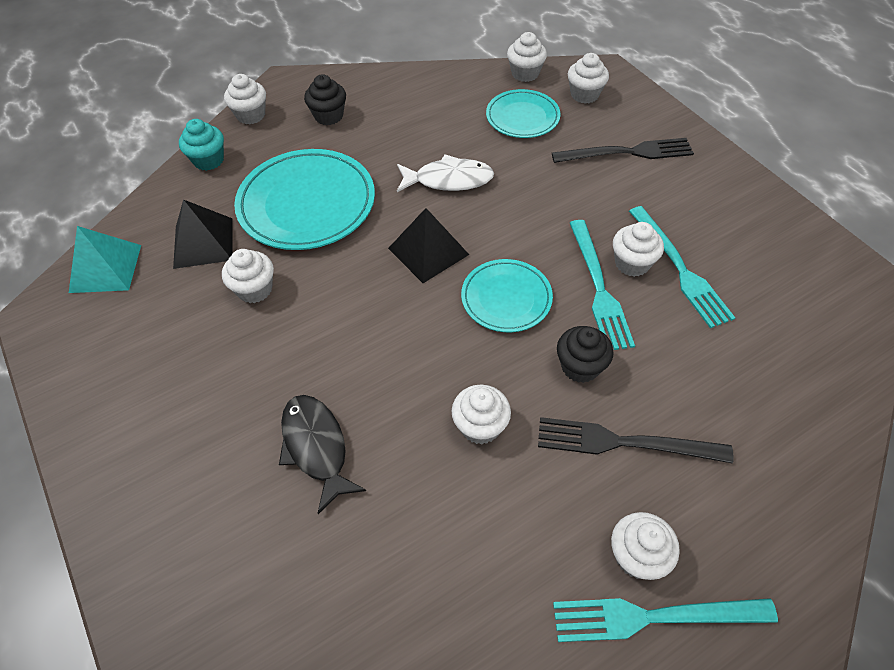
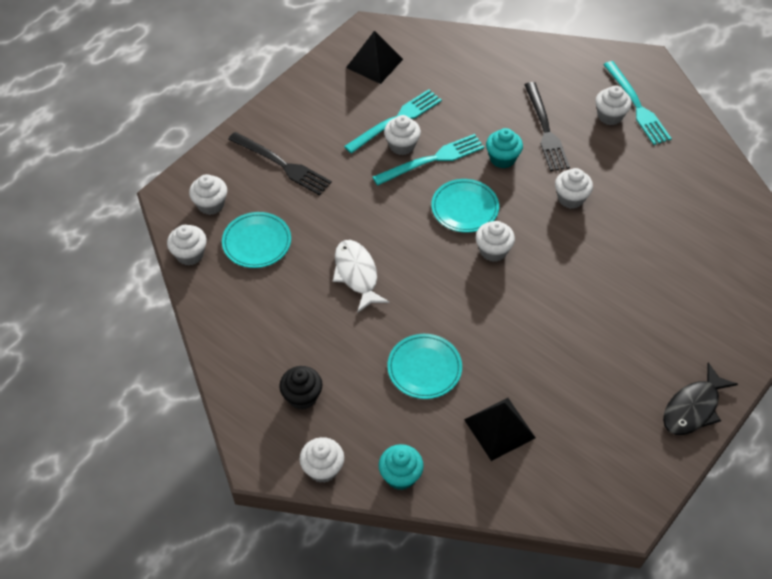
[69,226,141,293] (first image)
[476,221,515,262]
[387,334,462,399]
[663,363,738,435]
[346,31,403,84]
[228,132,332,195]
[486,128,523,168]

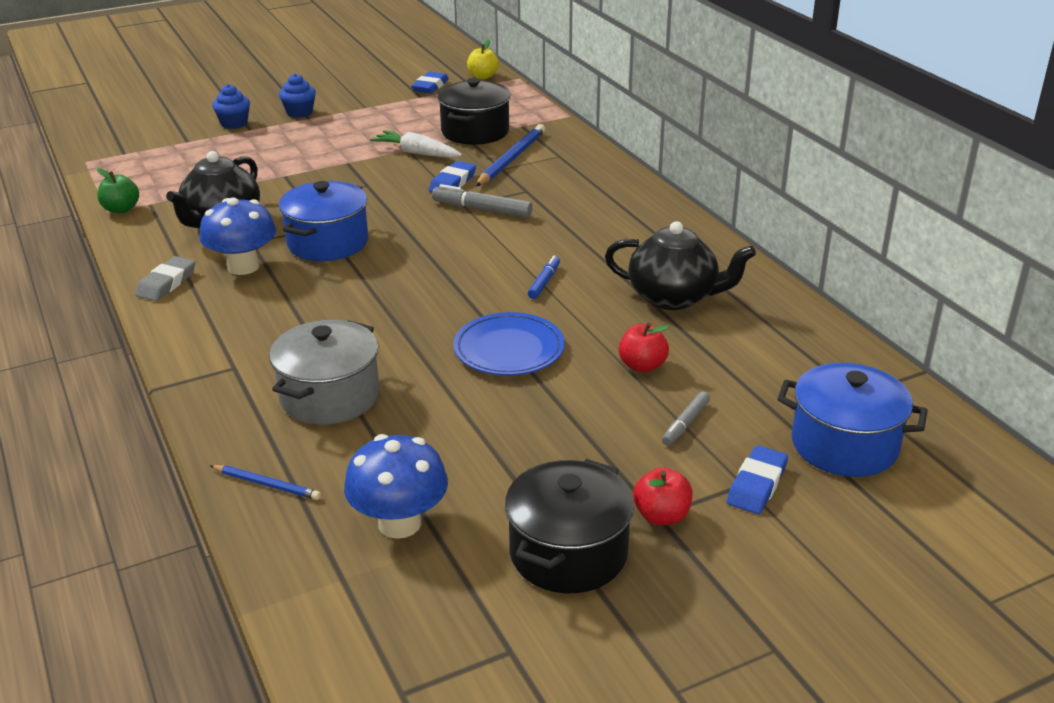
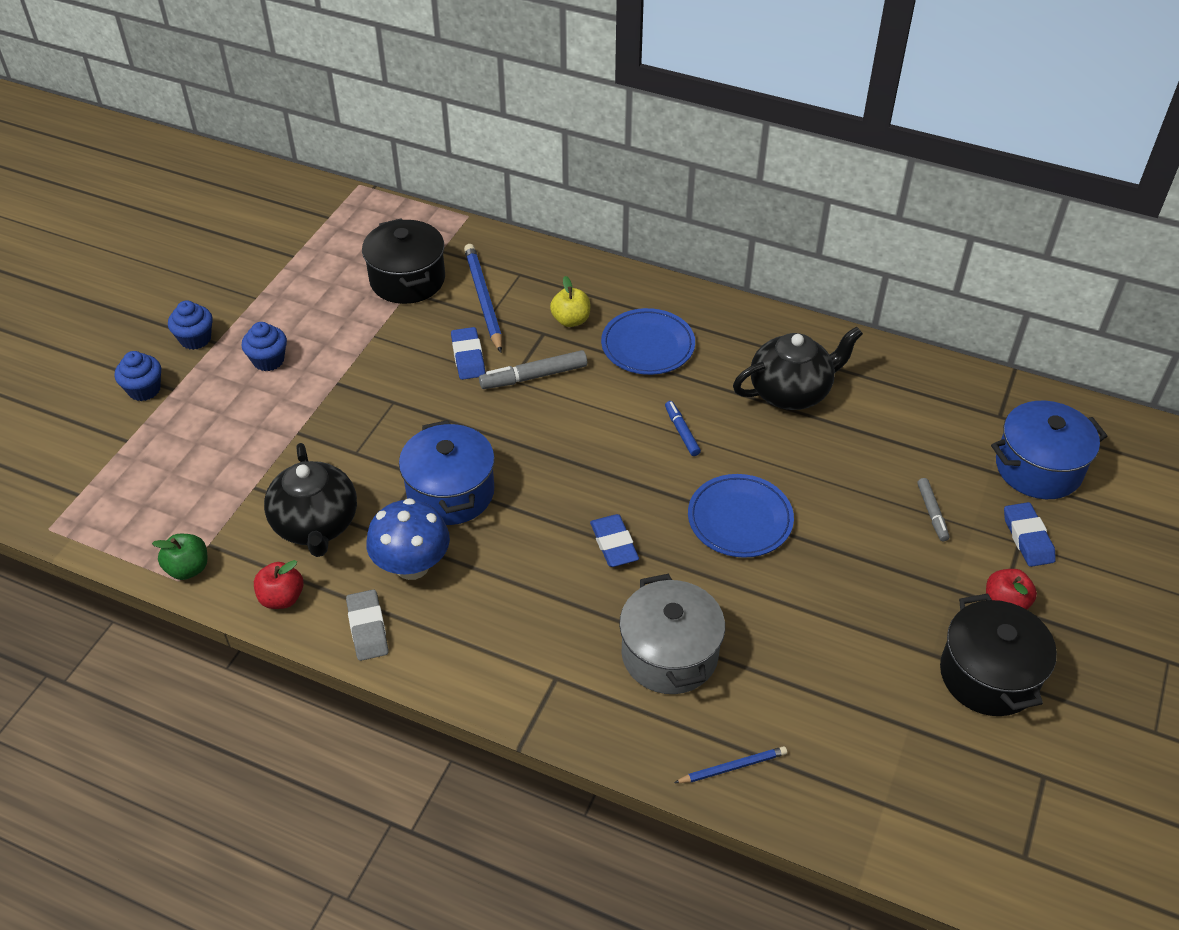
[344,434,448,539] (first image)
[370,130,462,158] (first image)
[590,514,639,567]
[550,276,590,327]
[254,560,304,609]
[242,322,287,371]
[601,308,695,375]

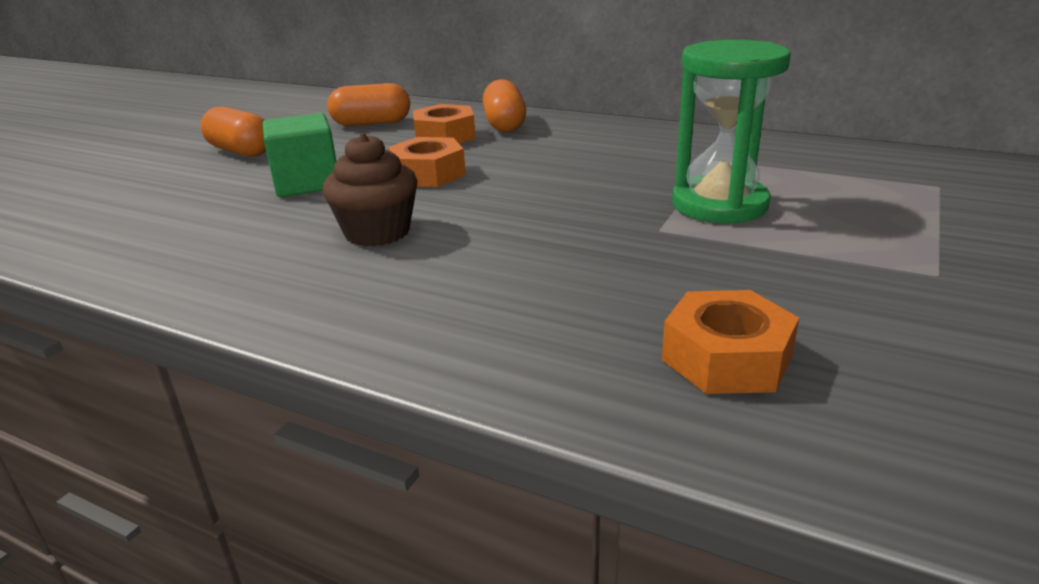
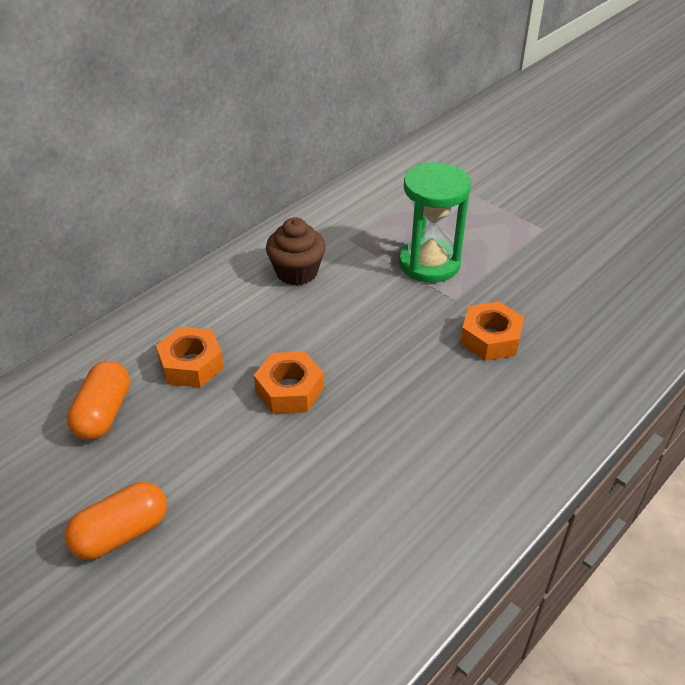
[262,113,336,197] (first image)
[266,218,326,286]
[483,79,526,132] (first image)
[460,301,524,361]

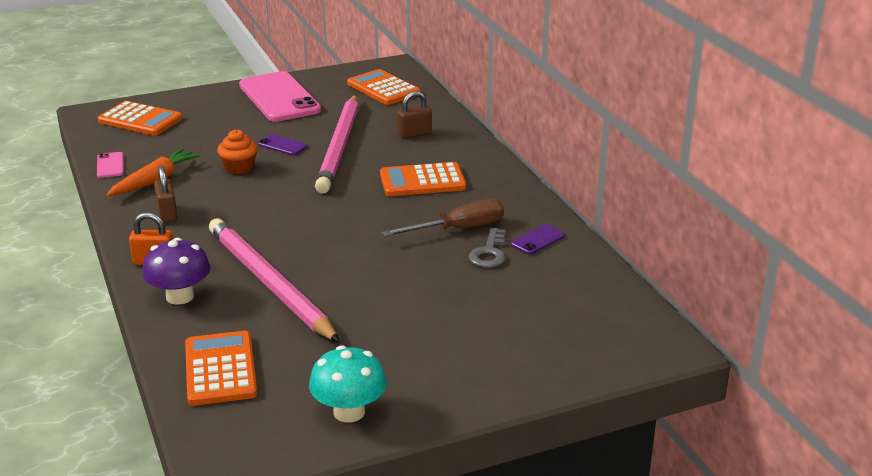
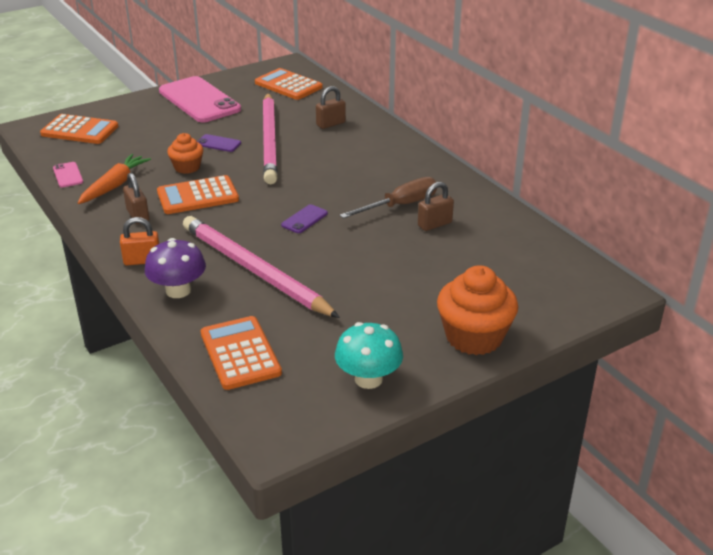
[157,175,239,214]
[418,182,454,231]
[281,204,328,233]
[437,265,518,355]

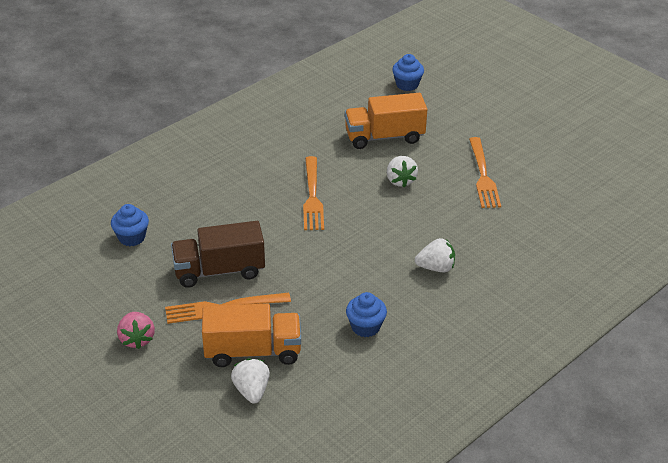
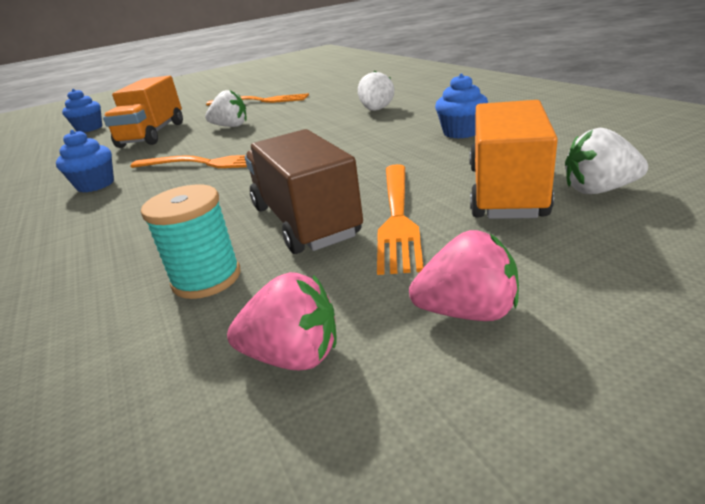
[56,130,114,193]
[245,129,363,254]
[141,185,240,299]
[227,272,337,370]

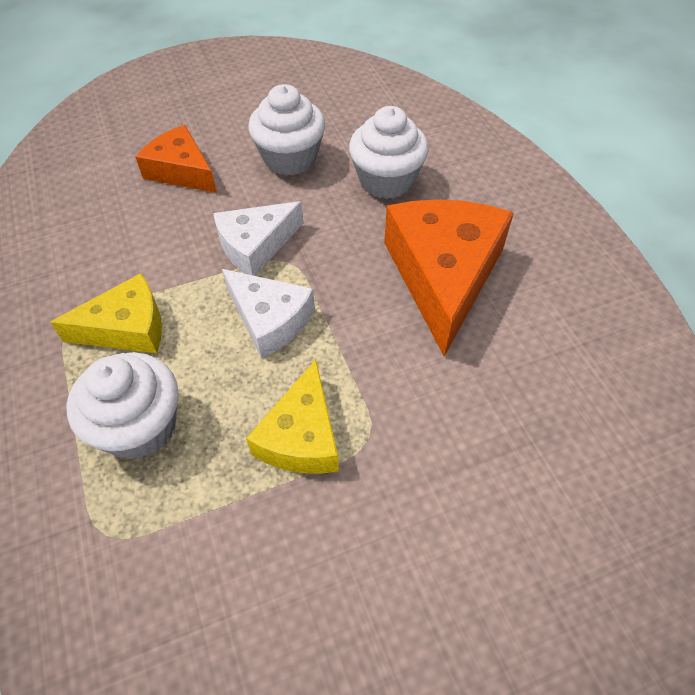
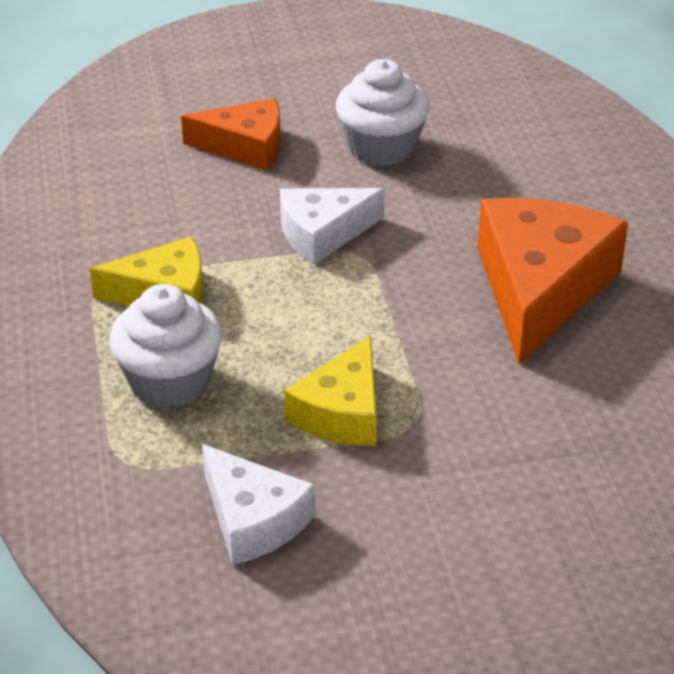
[181,98,281,170]
[202,444,315,565]
[349,106,429,199] (first image)

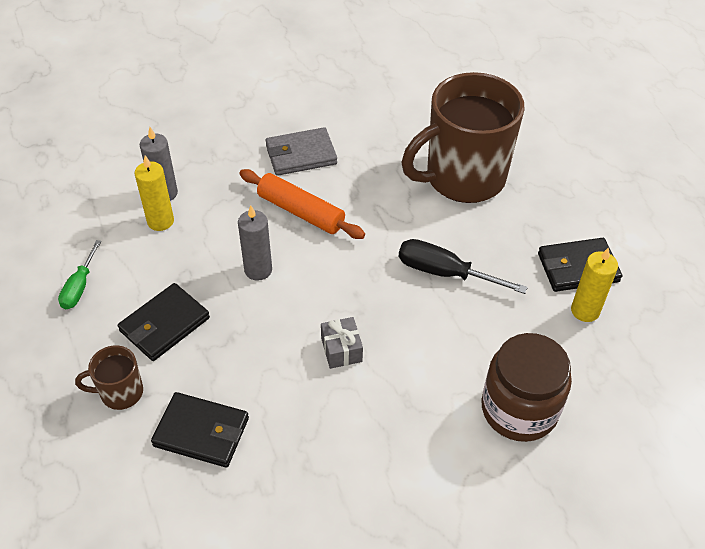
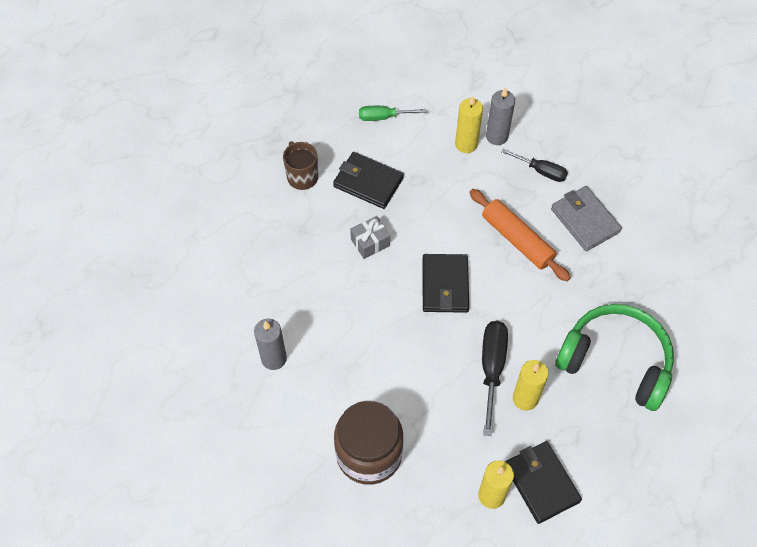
[422,254,469,313]
[254,318,287,370]
[469,189,571,281]
[350,216,390,259]
[555,304,674,411]
[501,149,568,182]
[513,360,549,411]

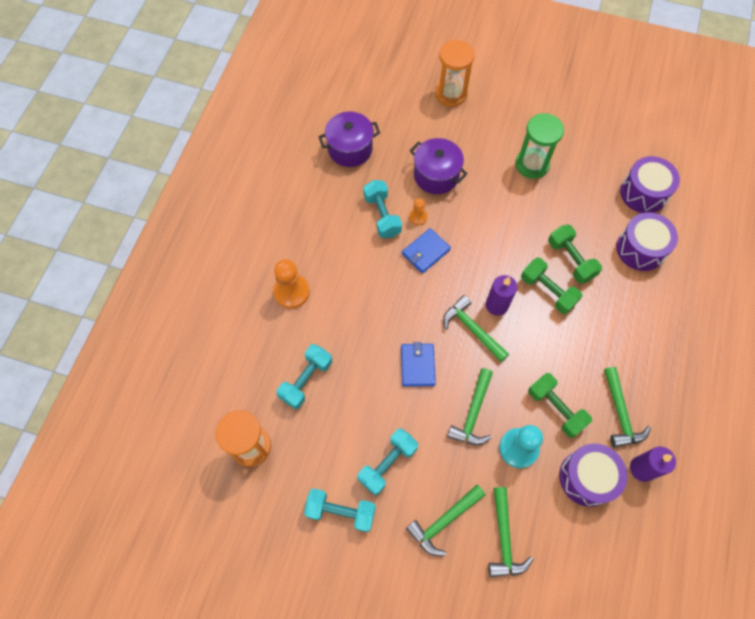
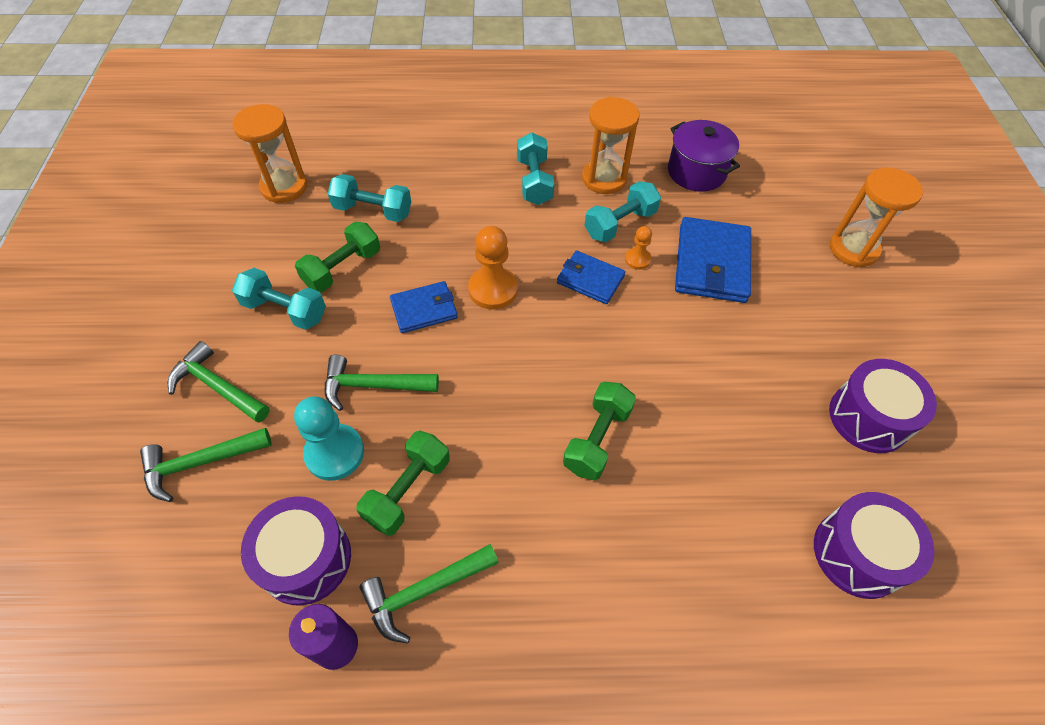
[468,226,518,310]
[517,132,554,205]
[675,217,751,303]
[443,295,509,362] (first image)
[486,275,517,316] (first image)
[515,113,564,179] (first image)
[295,222,380,292]
[829,359,937,453]
[582,97,640,194]

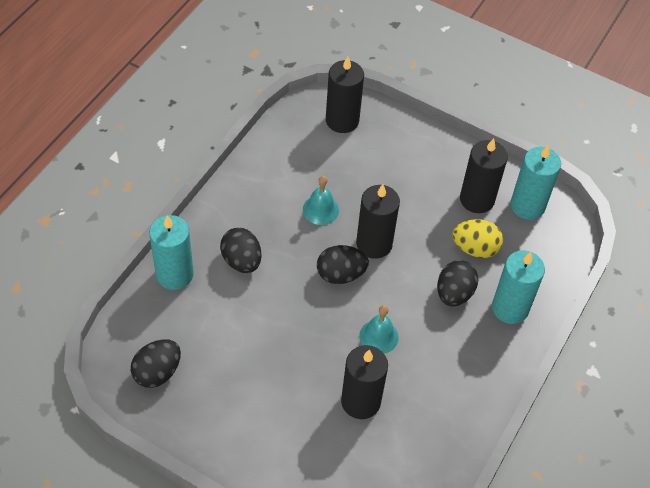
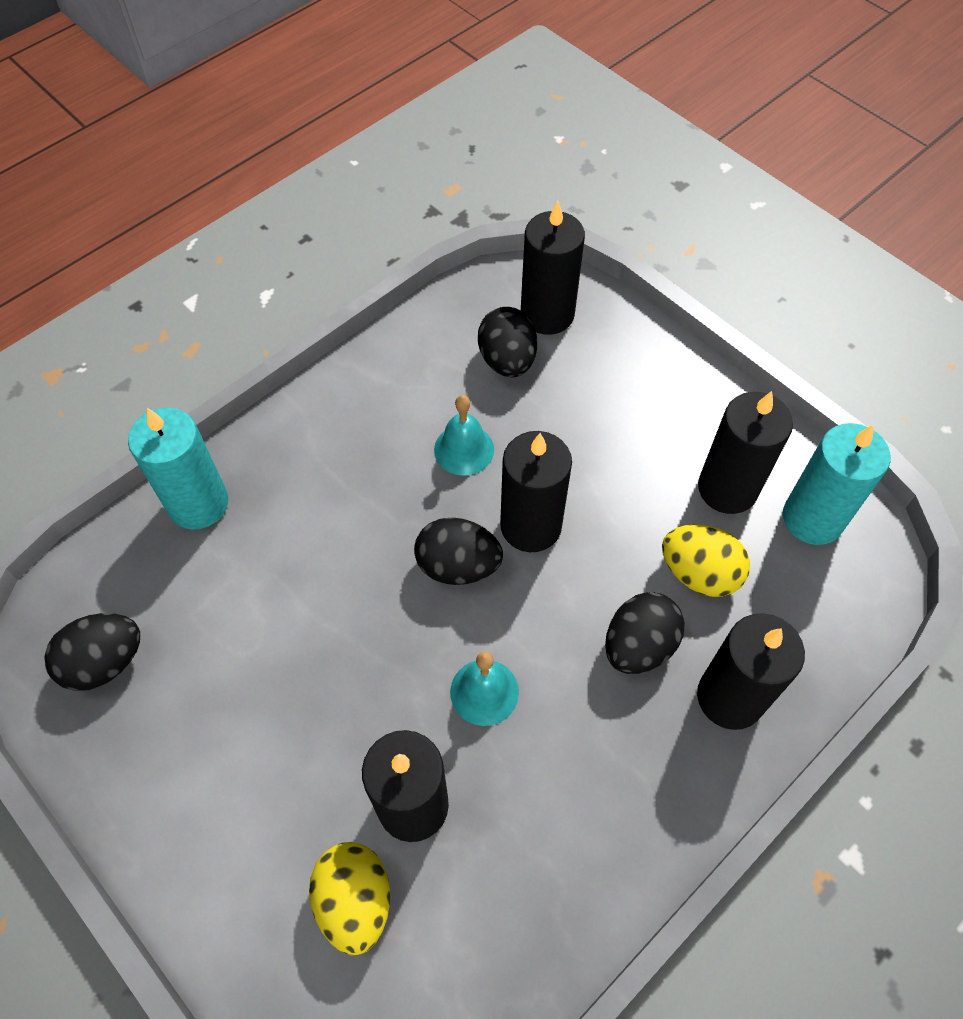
[478,307,537,377]
[697,613,805,730]
[309,842,390,955]

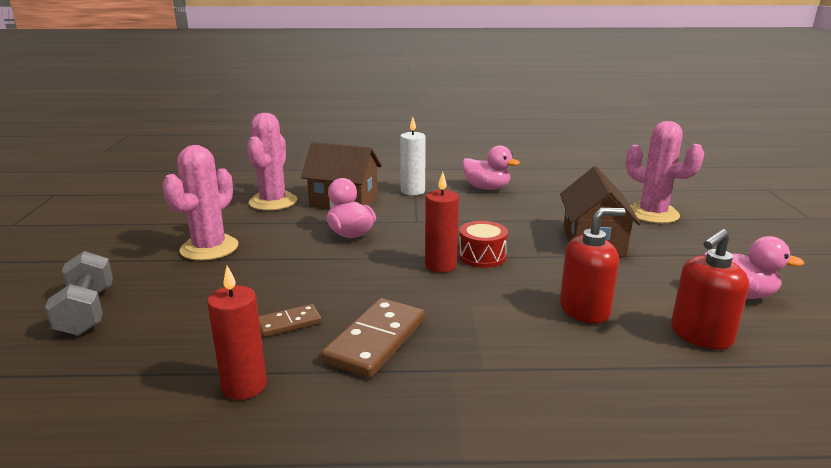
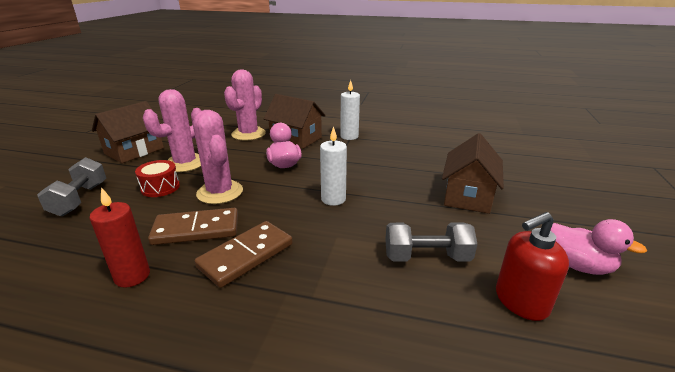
[148,208,238,245]
[320,126,347,206]
[135,160,180,197]
[462,145,520,190] (first image)
[385,223,477,262]
[193,110,243,204]
[92,101,164,163]

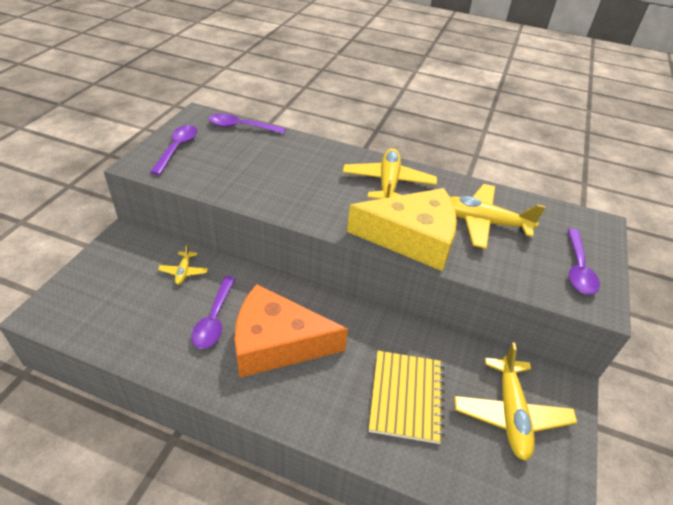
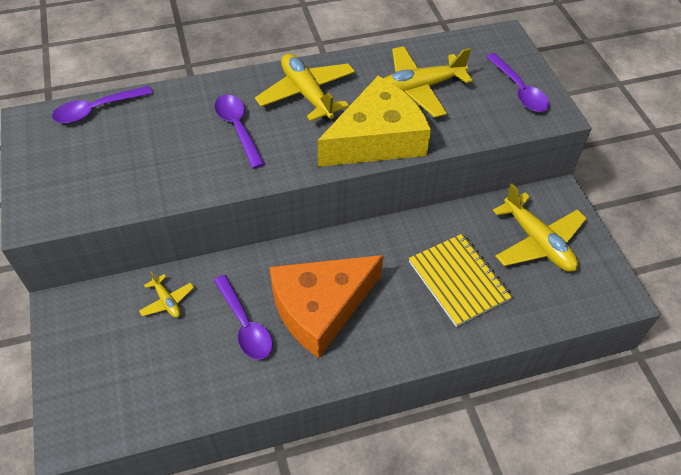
[215,95,265,169]

